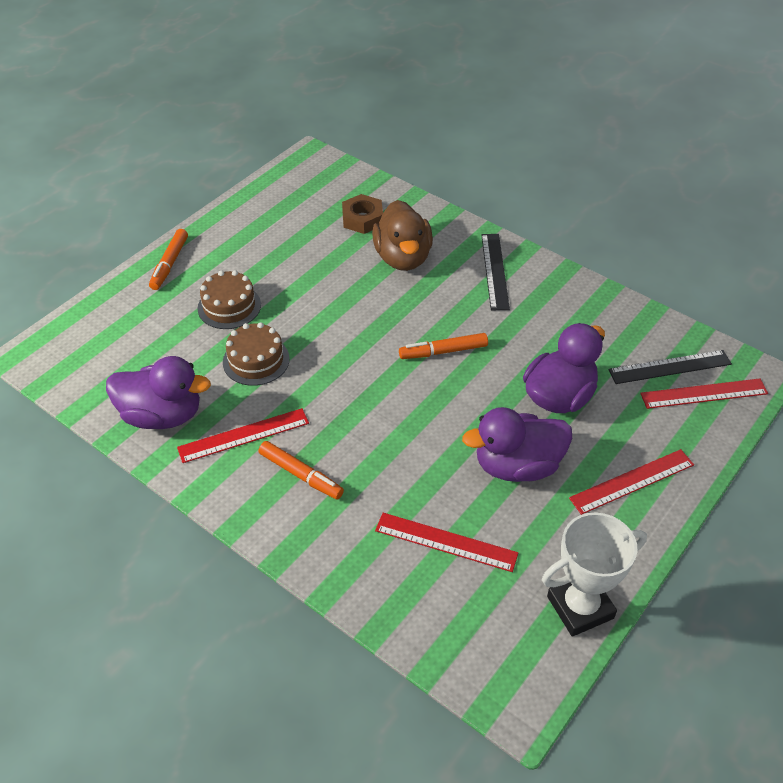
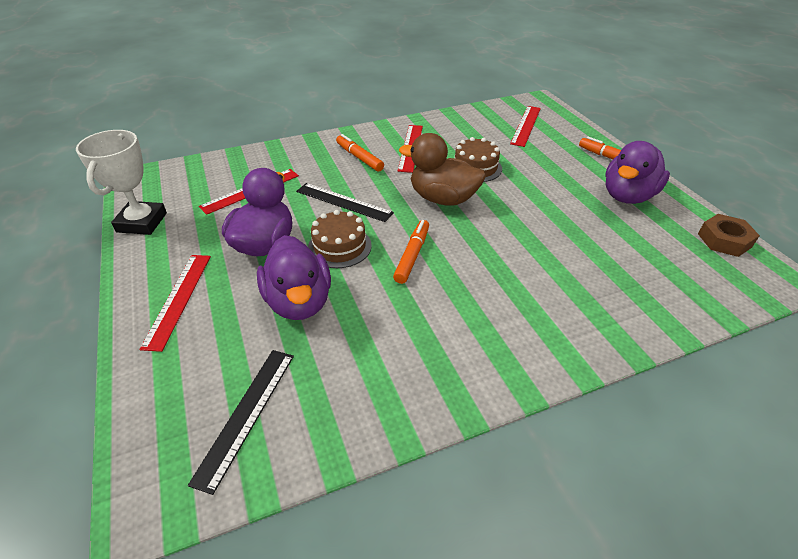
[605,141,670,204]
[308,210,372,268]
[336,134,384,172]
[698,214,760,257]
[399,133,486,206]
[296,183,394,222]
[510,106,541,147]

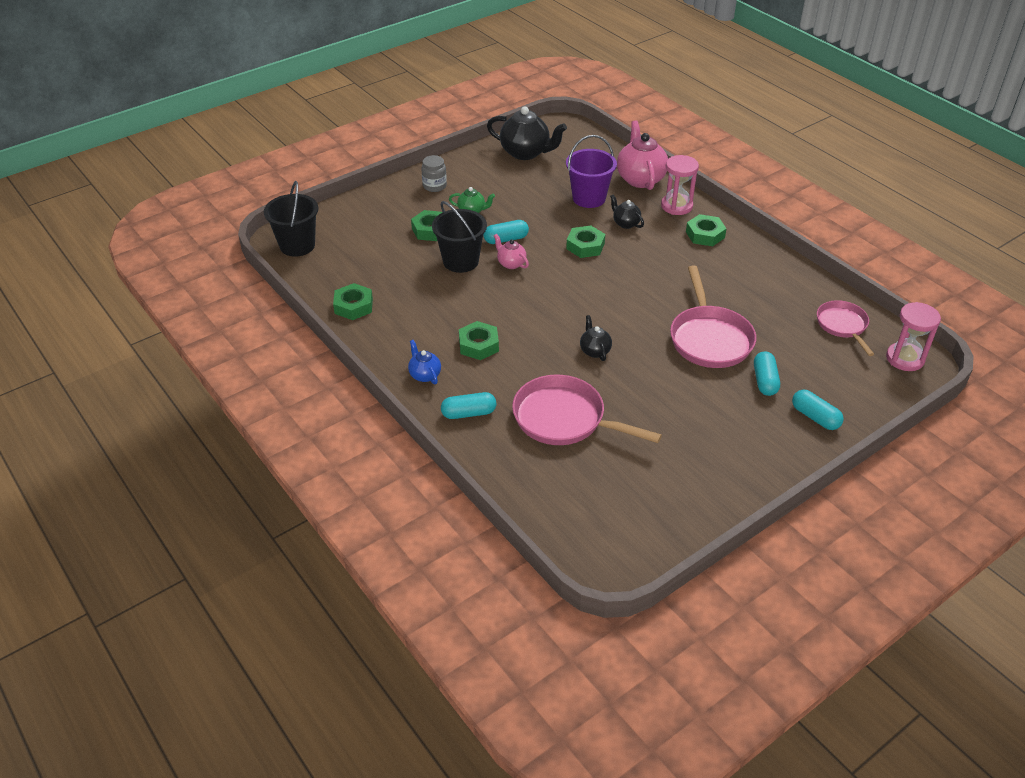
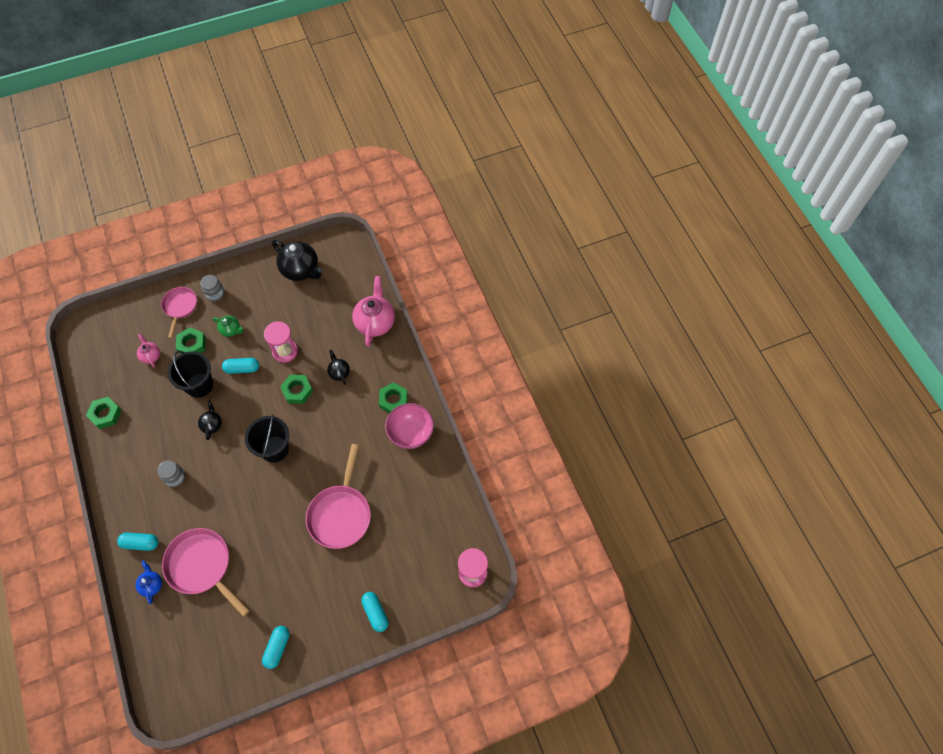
[245,414,289,463]
[136,560,162,604]
[157,460,186,487]
[137,333,160,367]
[566,135,617,208] (first image)
[198,400,222,440]
[264,321,298,363]
[262,626,289,669]
[161,287,197,338]
[385,403,434,449]

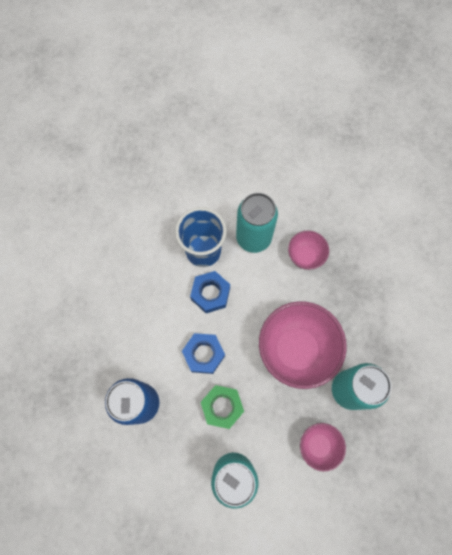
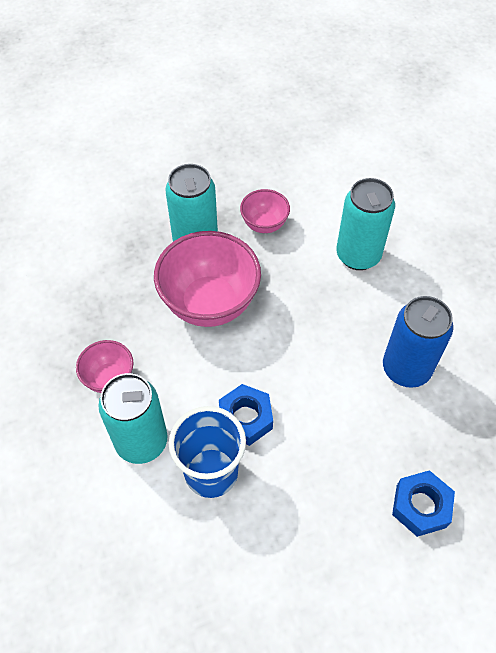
[392,470,455,537]
[201,385,244,429] (first image)

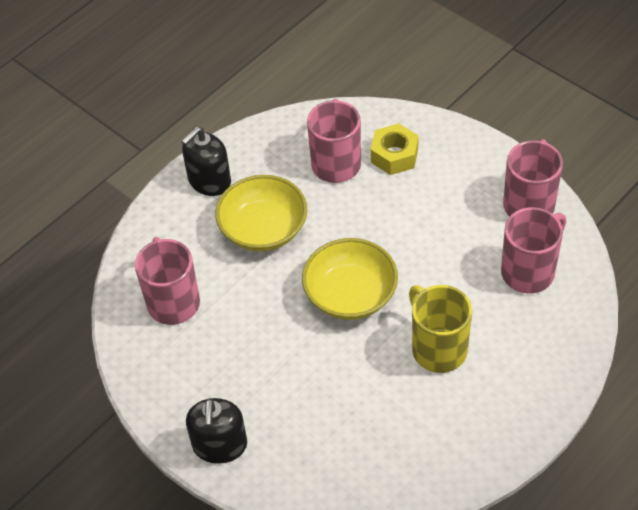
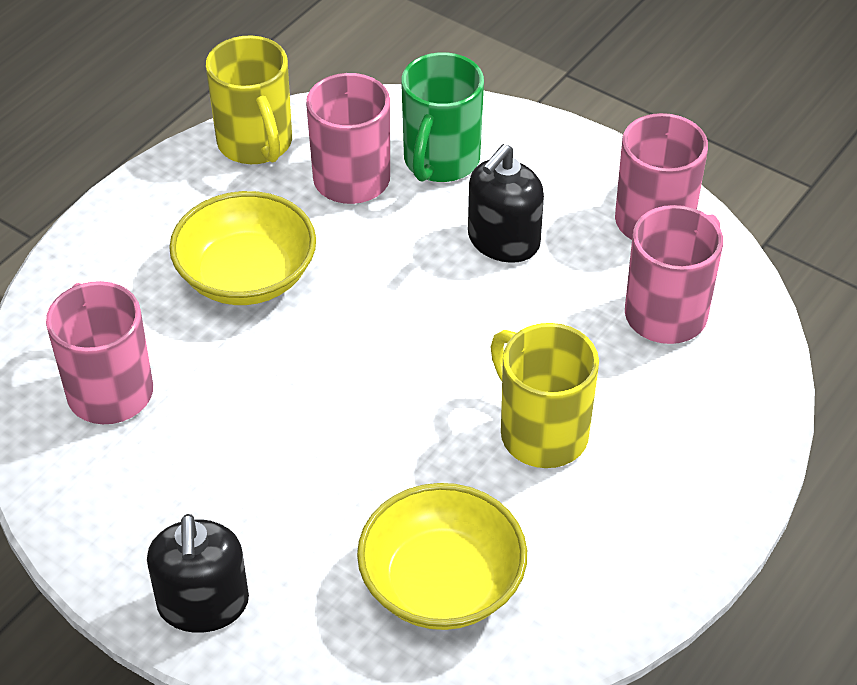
[468,144,544,263]
[357,483,527,630]
[401,52,484,182]
[206,36,292,164]

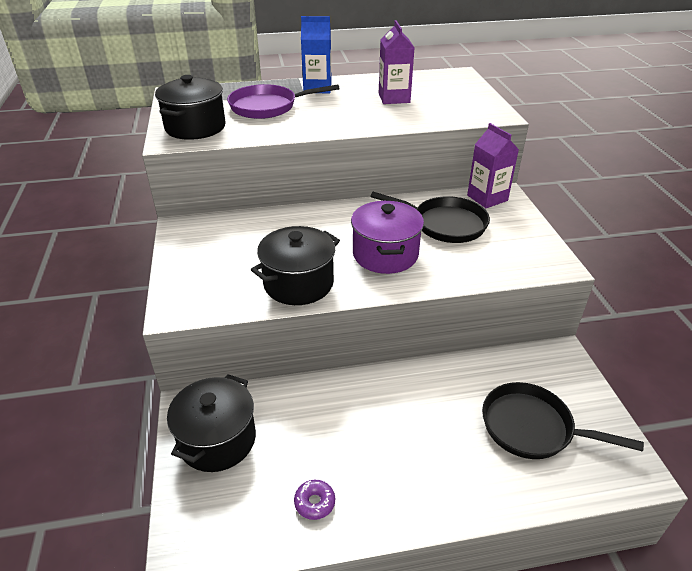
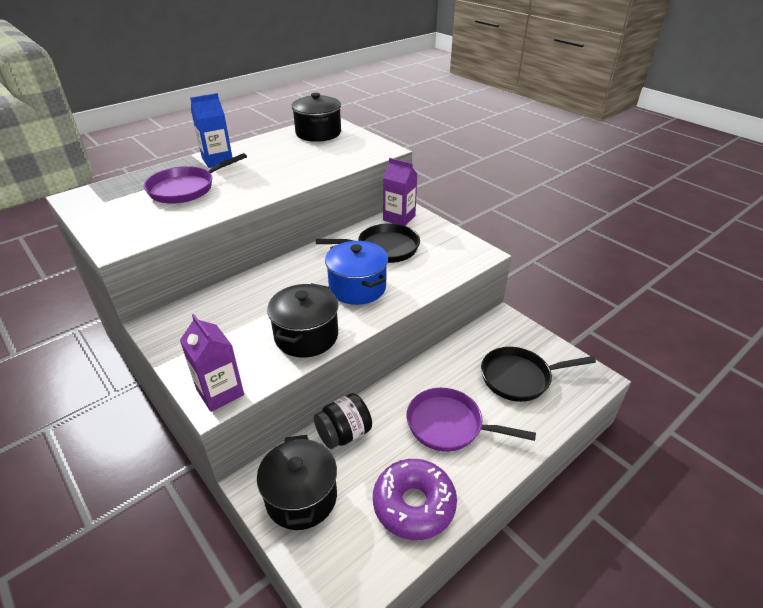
[291,93,341,142]
[373,459,457,540]
[325,241,388,305]
[180,314,244,412]
[314,393,372,449]
[407,388,536,452]

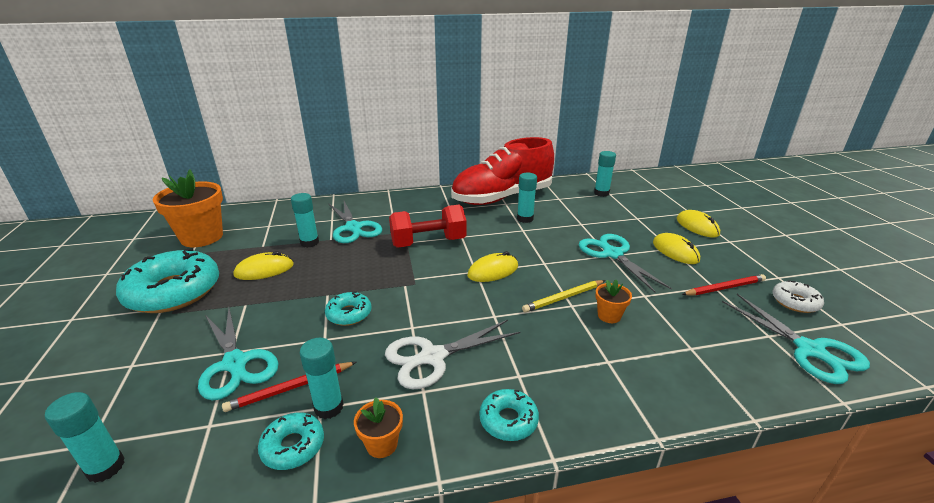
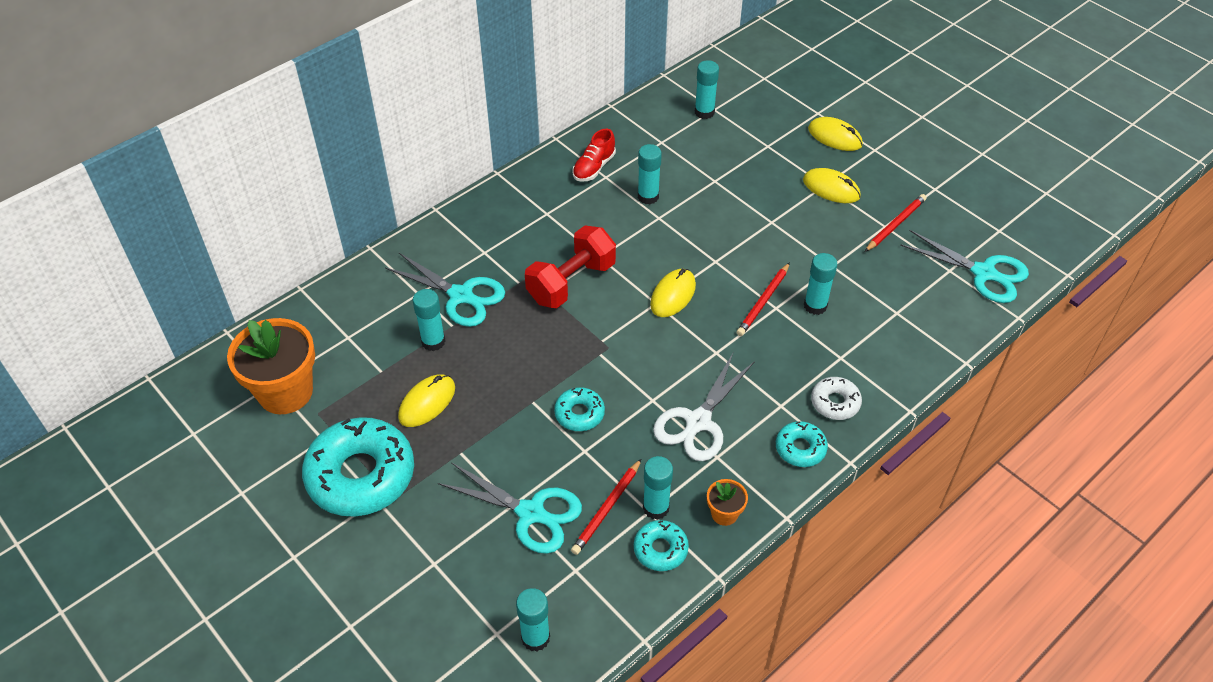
[572,129,616,182]
[737,262,790,336]
[579,234,672,292] (first image)
[804,253,837,315]
[811,377,862,420]

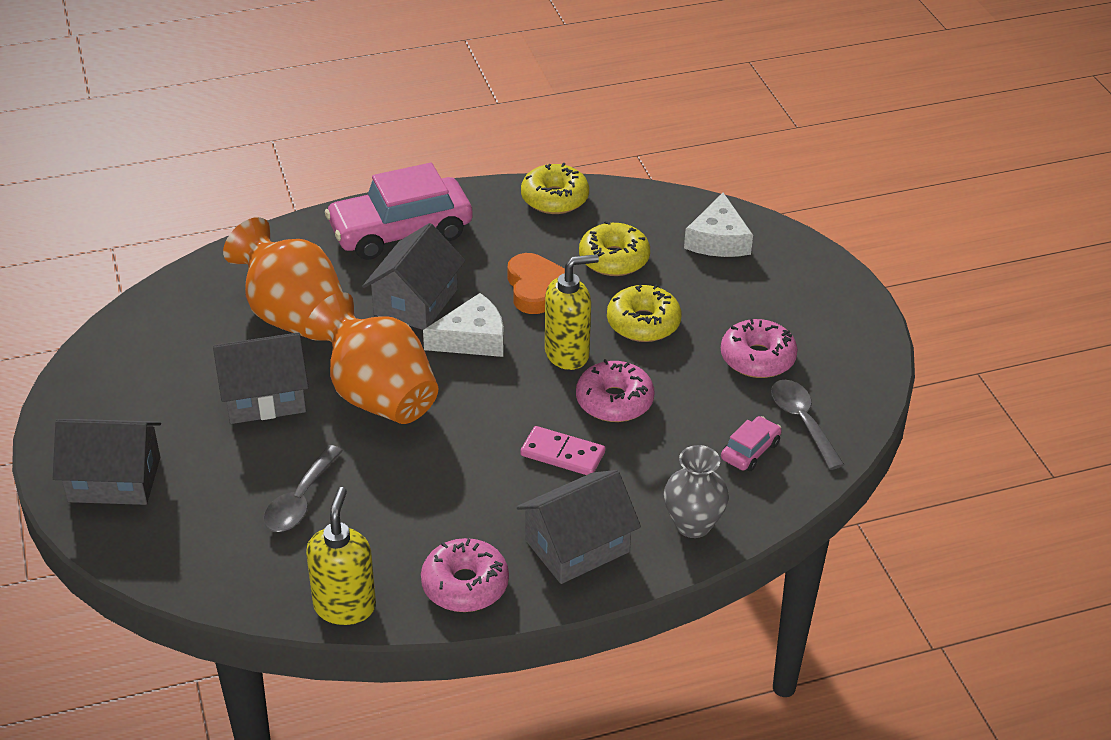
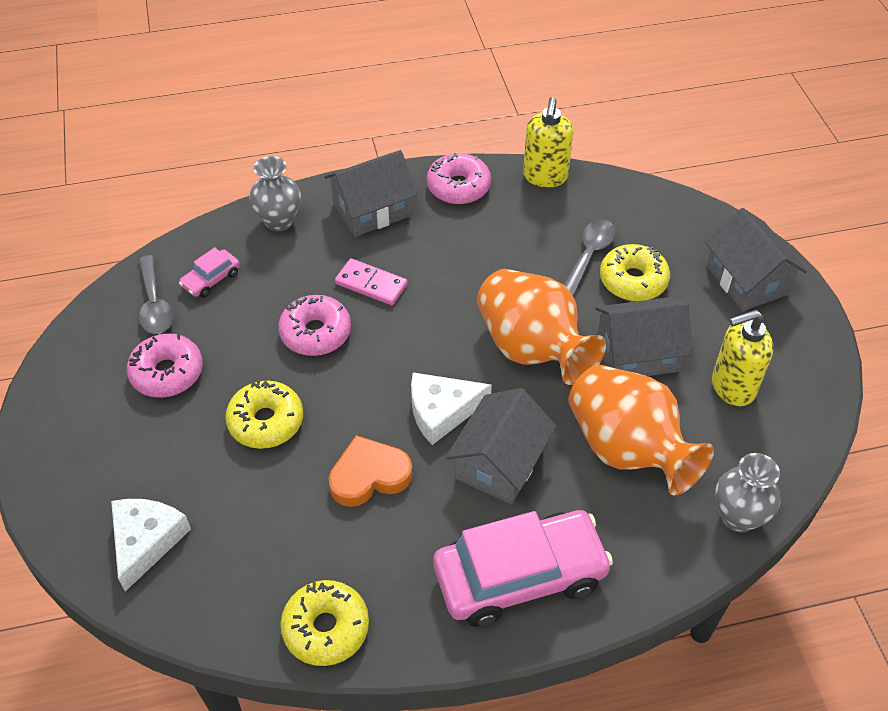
[705,208,807,311]
[329,435,413,507]
[712,310,773,406]
[600,244,670,301]
[715,453,780,532]

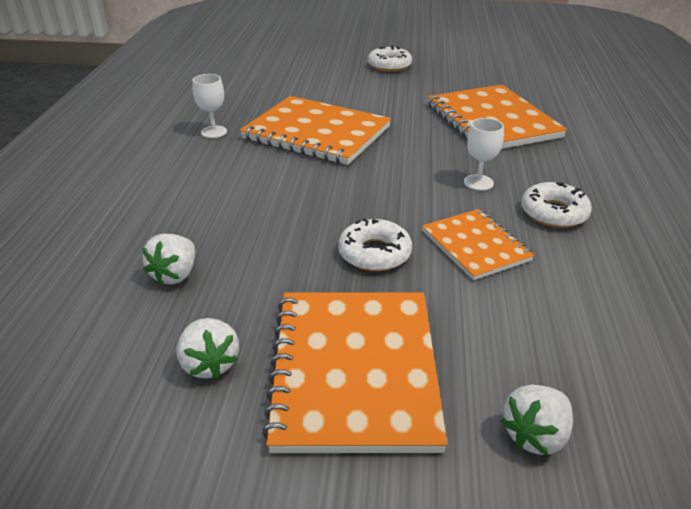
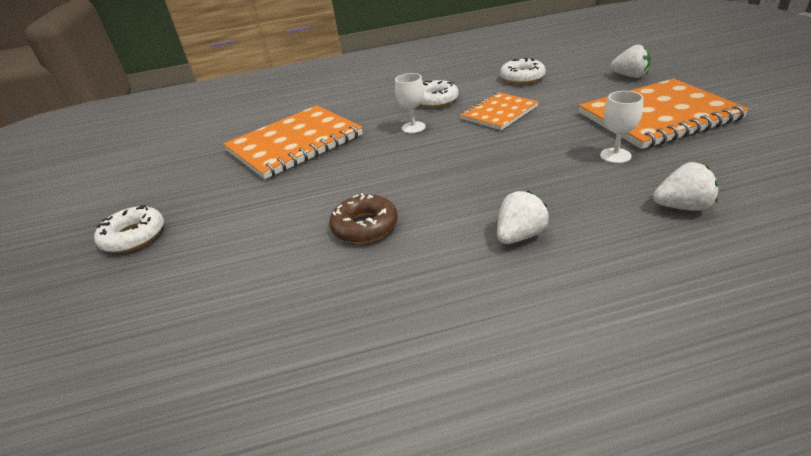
[497,191,549,244]
[600,91,643,163]
[329,193,398,243]
[500,58,546,84]

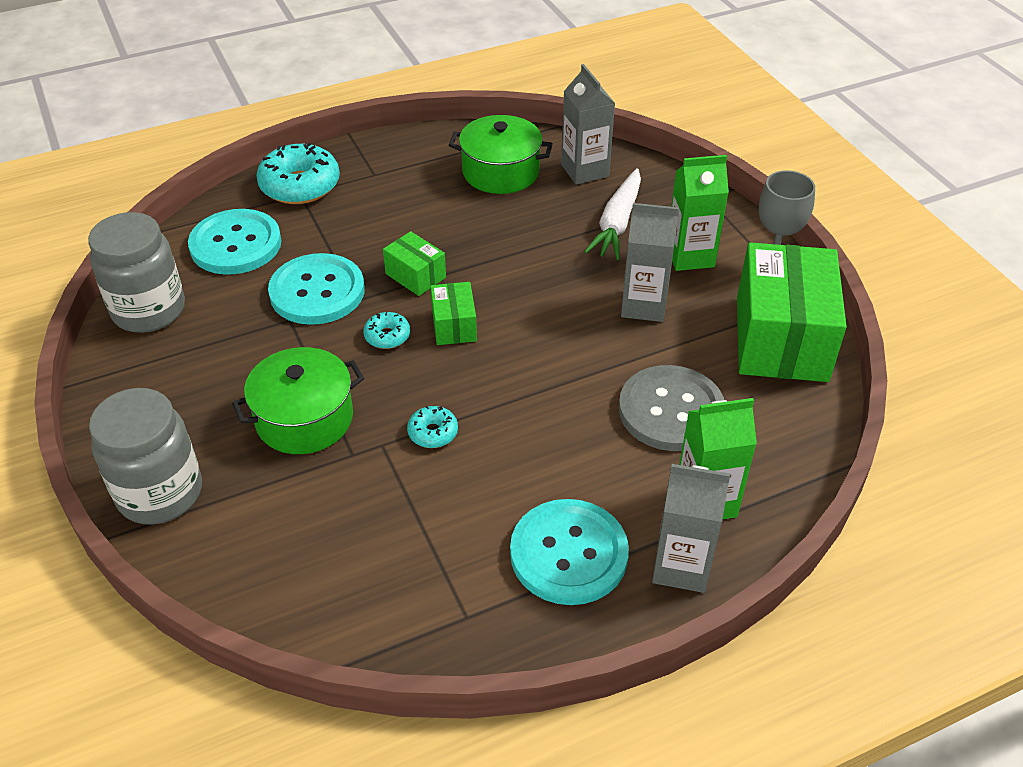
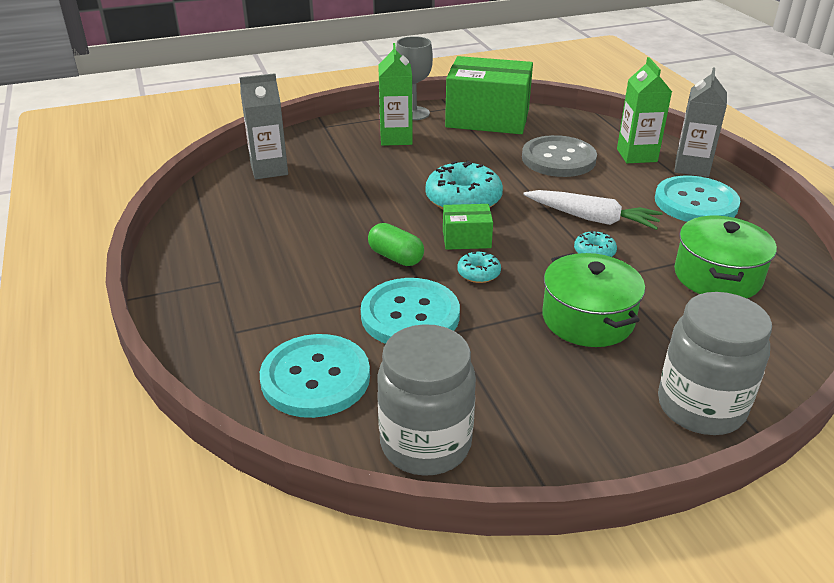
[426,160,503,210]
[368,223,424,266]
[674,215,777,298]
[523,190,663,230]
[621,203,679,322] (first image)

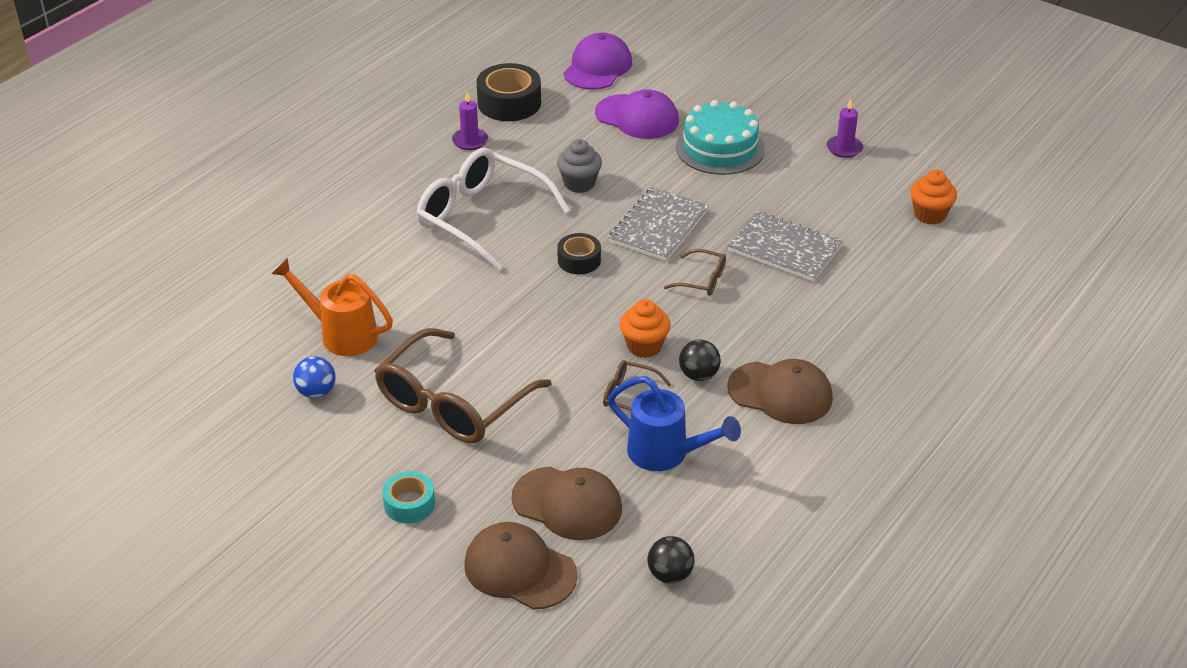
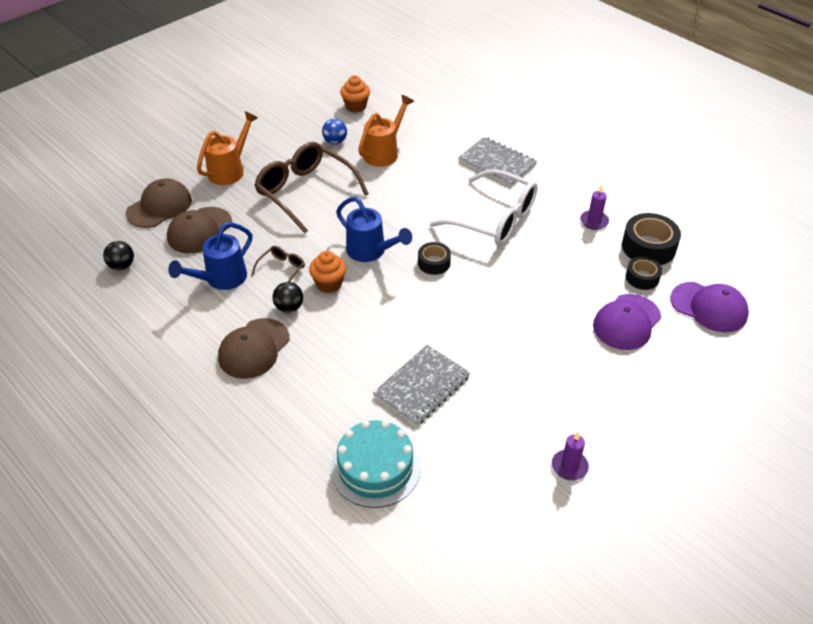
[197,111,258,185]
[430,169,538,246]
[557,139,602,193] (first image)
[458,137,537,186]
[664,249,726,296] (first image)
[331,420,421,508]
[340,76,370,112]
[336,197,412,262]
[626,256,662,290]

